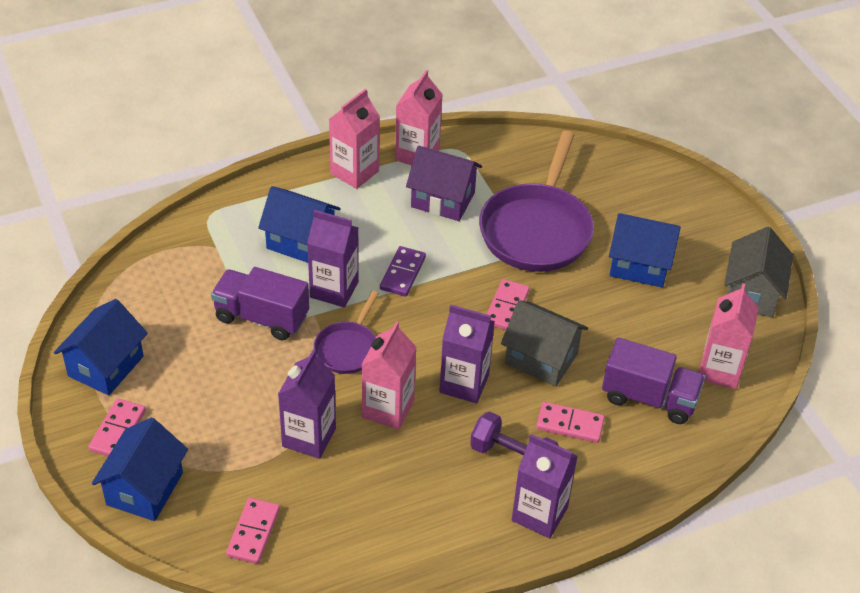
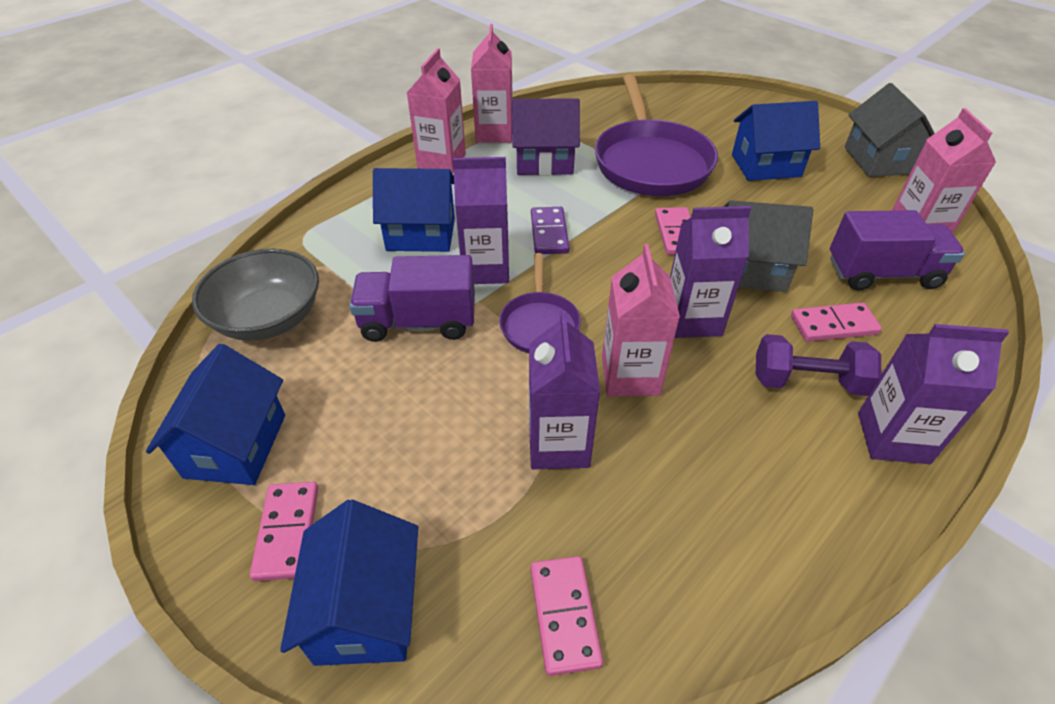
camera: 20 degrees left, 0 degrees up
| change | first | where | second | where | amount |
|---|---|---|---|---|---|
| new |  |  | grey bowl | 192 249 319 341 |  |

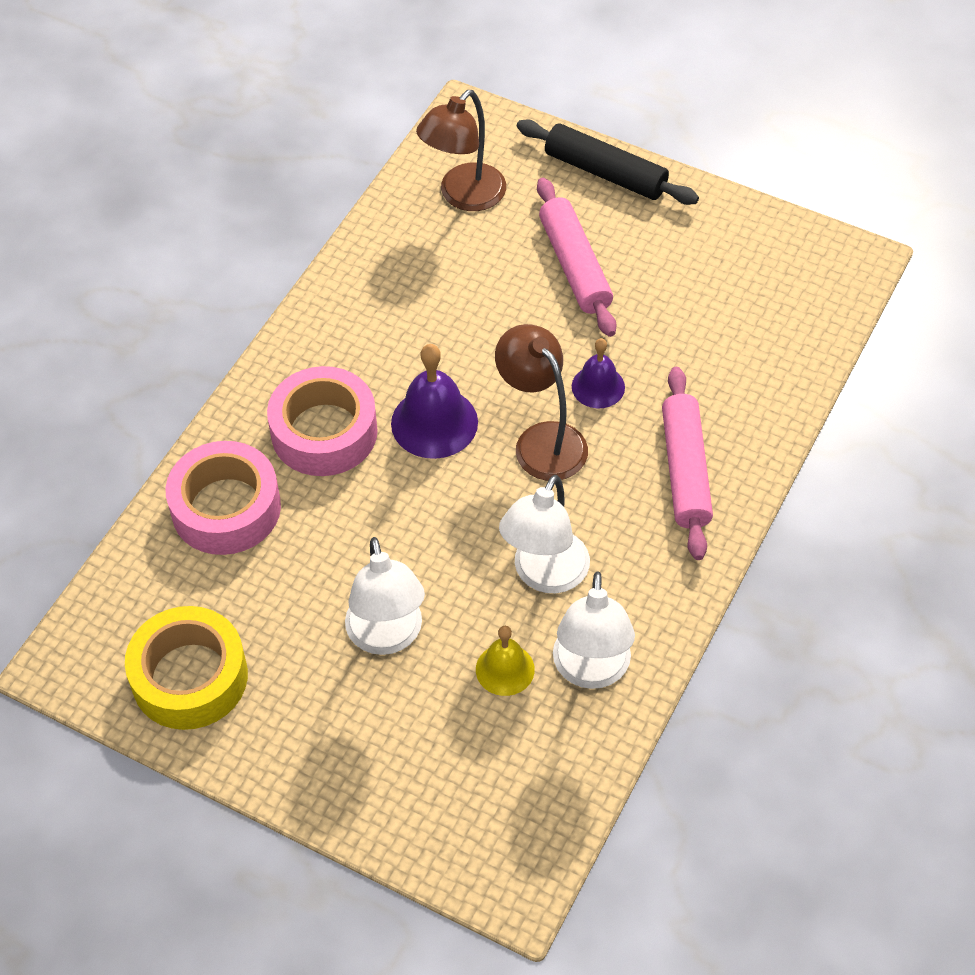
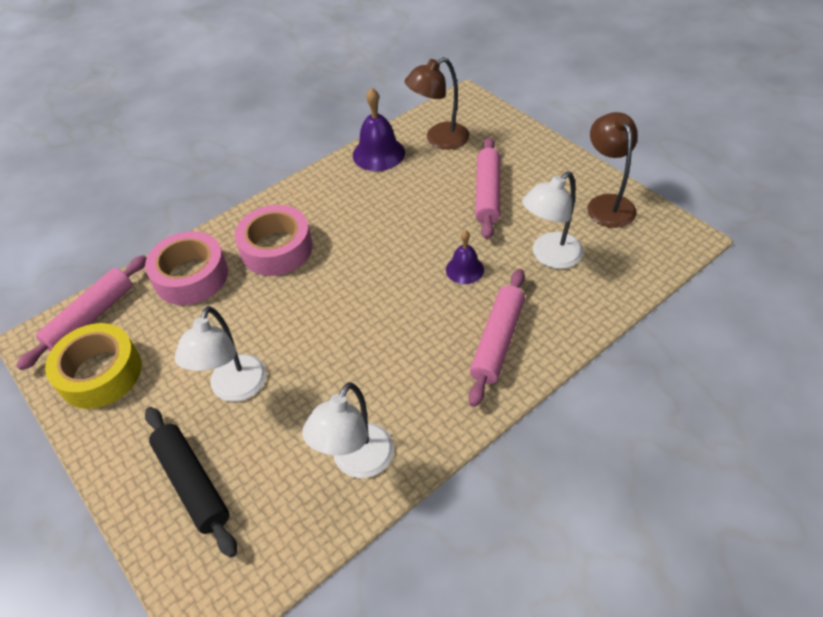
camera: 25 degrees right, 5 degrees down
| change | first | where | second | where | amount |
|---|---|---|---|---|---|
| gone | yellow bell | 476 626 535 696 |  |  |  |
| new |  |  | pink rolling pin | 16 255 147 370 |  |
| shifted | purple bell | 391 344 478 459 |  | 353 88 405 171 |  |
| shifted | brown lamp | 495 324 588 481 |  | 587 112 637 228 |  |
| shifted | white lamp | 499 475 590 593 |  | 522 172 584 269 |  |
| shifted | black rolling pin | 517 120 699 205 |  | 145 407 237 558 |  |

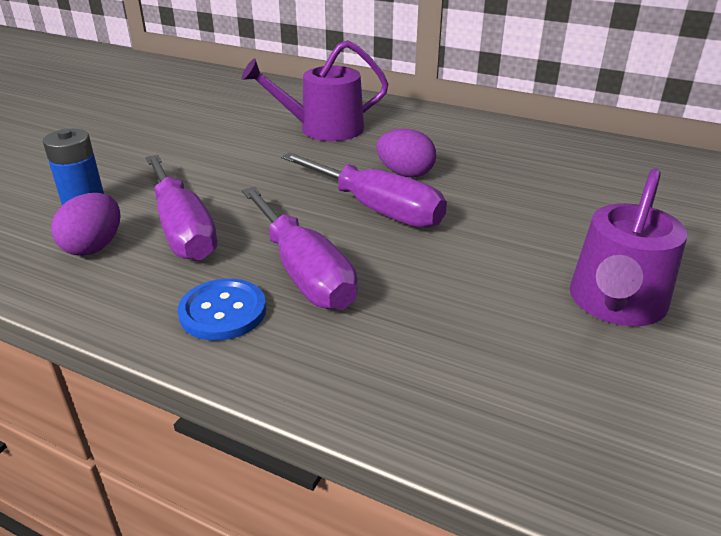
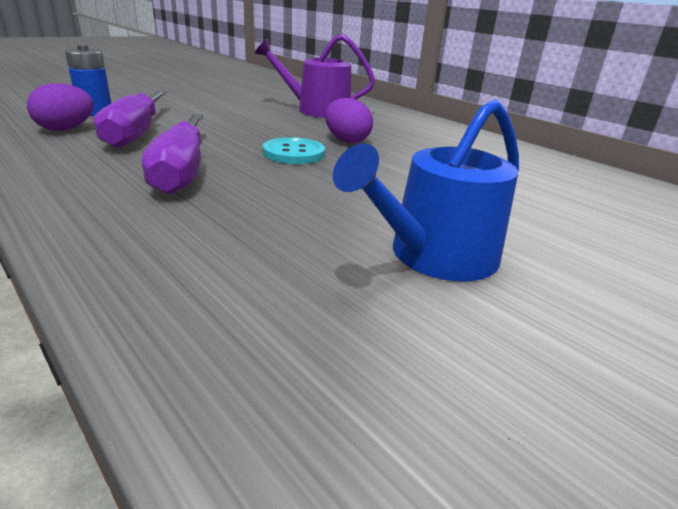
camera: 20 degrees right, 5 degrees down
| change | first | where | second | where | amount |
|---|---|---|---|---|---|
| gone | blue button | 178 278 266 341 |  |  |  |
| swapped | purple screwdriver | 281 152 447 228 | turquoise button | 263 137 325 164 |  |
| repainted | purple watering can | 570 168 687 326 | blue watering can | 333 99 519 281 |  |

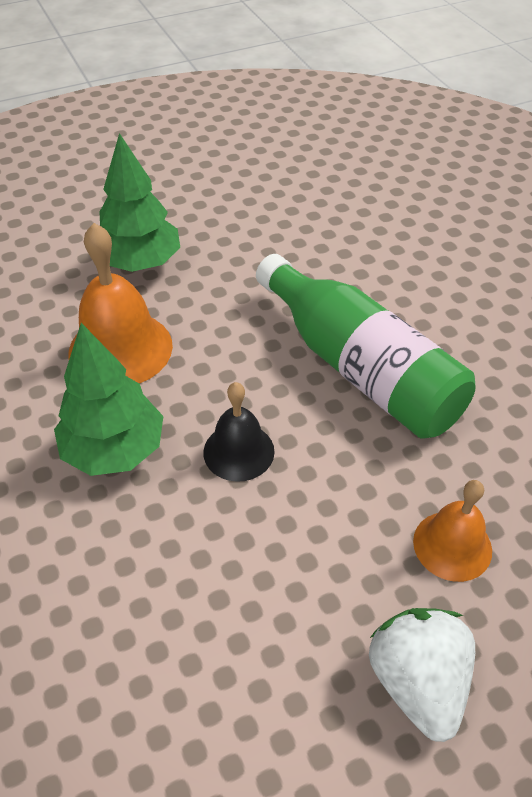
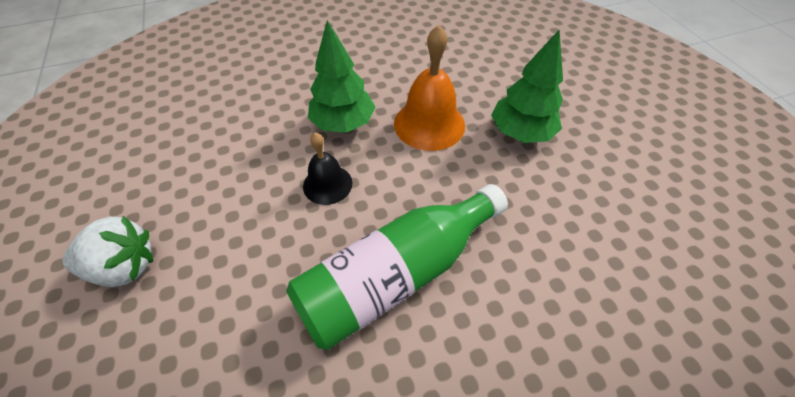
camera: 95 degrees right, 5 degrees up
| change | first | where | second | where | amount |
|---|---|---|---|---|---|
| gone | orange bell | 413 480 492 582 |  |  |  |

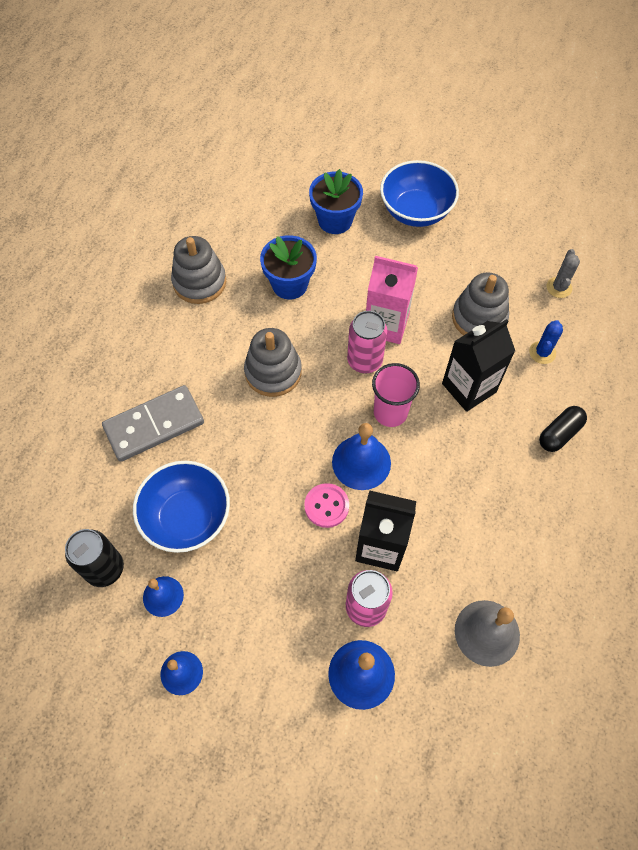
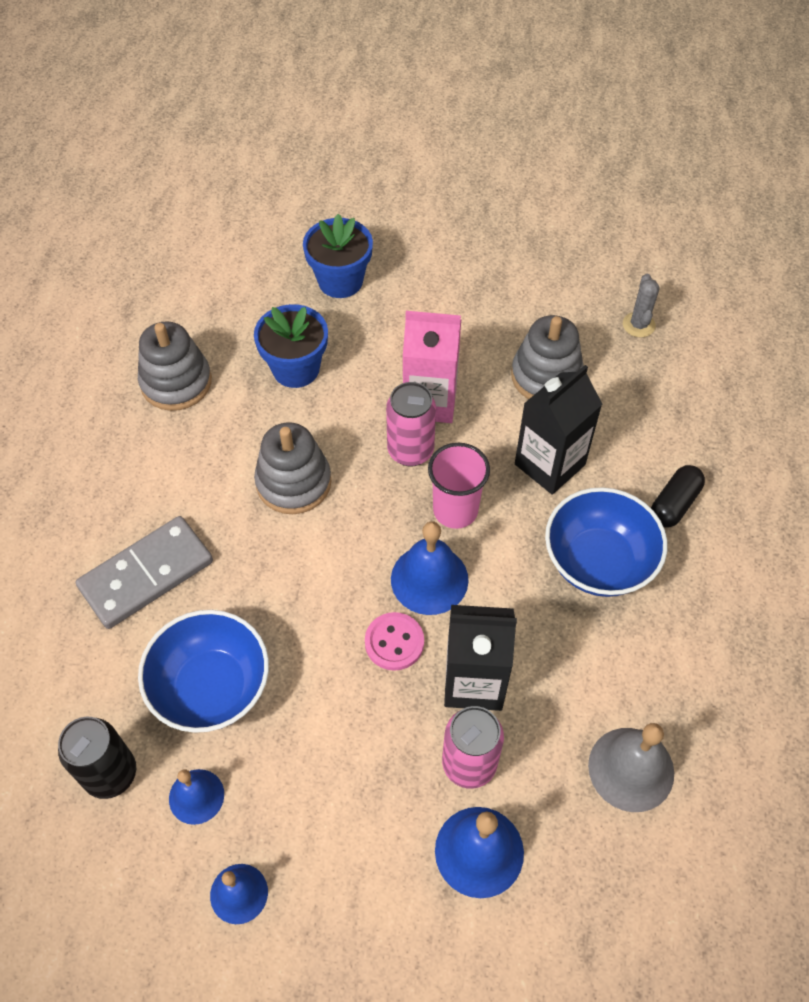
camera: 10 degrees left, 5 degrees down
| change | first | where | second | where | amount |
|---|---|---|---|---|---|
| gone | blue cactus | 529 320 563 364 |  |  |  |
| shifted | blue bowl | 380 160 459 227 |  | 545 487 667 597 |  |

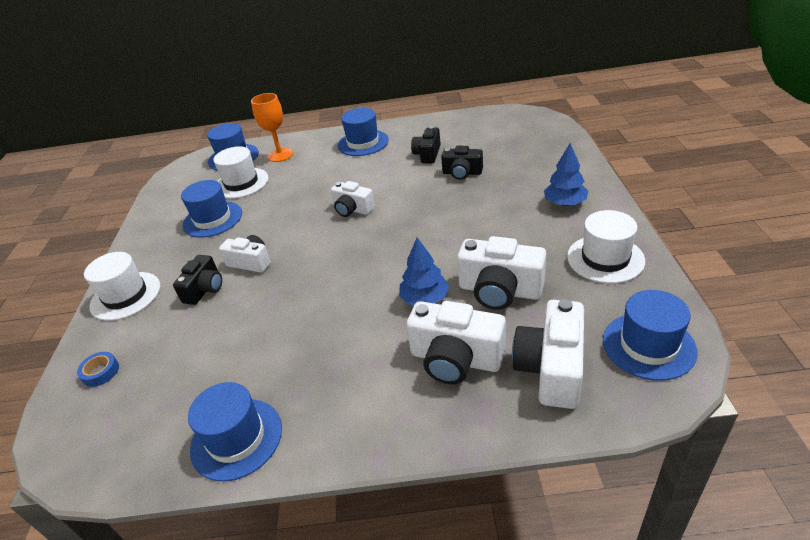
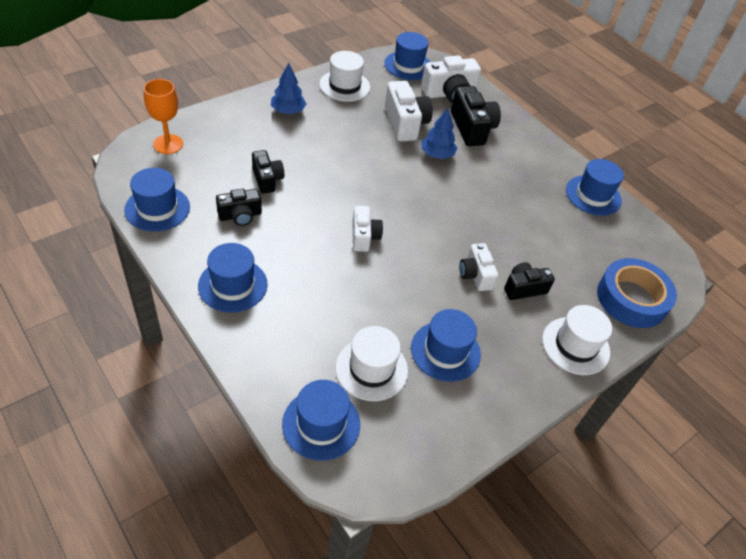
camera: 135 degrees left, 10 degrees up
| change | first | where | second | where | amount |
|---|---|---|---|---|---|
| new |  |  | blue hat | 124 168 190 232 |  |
| shifted | orange goblet | 251 93 293 162 |  | 144 79 183 154 |  |
| repainted | white camera | 406 301 506 384 | black camera | 451 86 501 146 |  |
| scaled | blue tape | 77 352 119 387 |  | 597 258 677 328 | x2.47 |

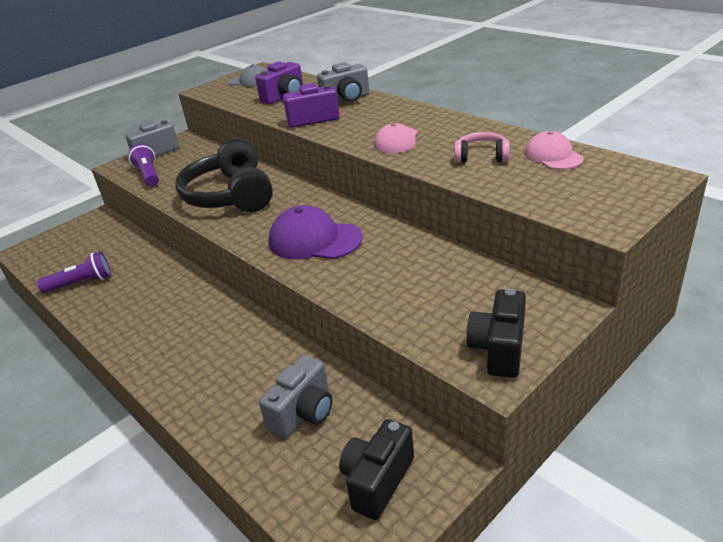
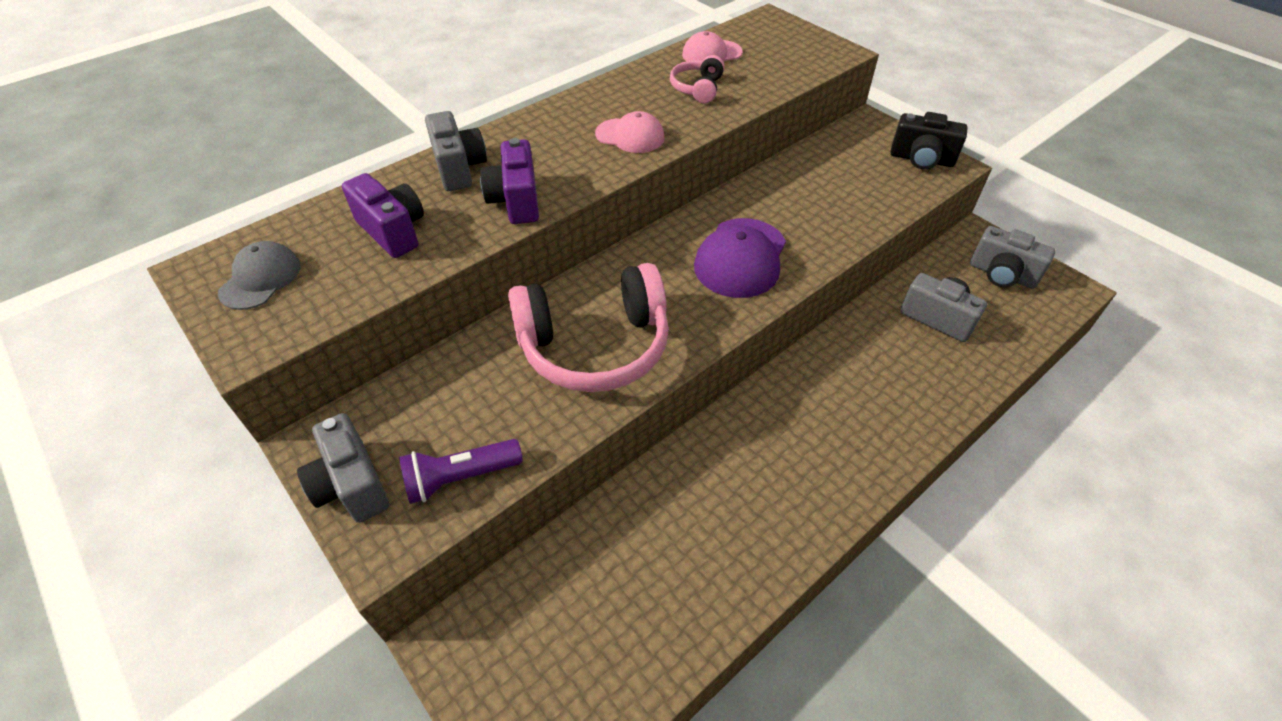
camera: 90 degrees left, 15 degrees up
| change | first | where | second | where | amount |
|---|---|---|---|---|---|
| gone | purple flashlight | 37 251 111 293 |  |  |  |
| repainted | black headphones | 175 138 273 212 | pink headphones | 508 263 669 392 |  |
| repainted | black camera | 339 419 414 520 | grey camera | 970 226 1056 289 |  |

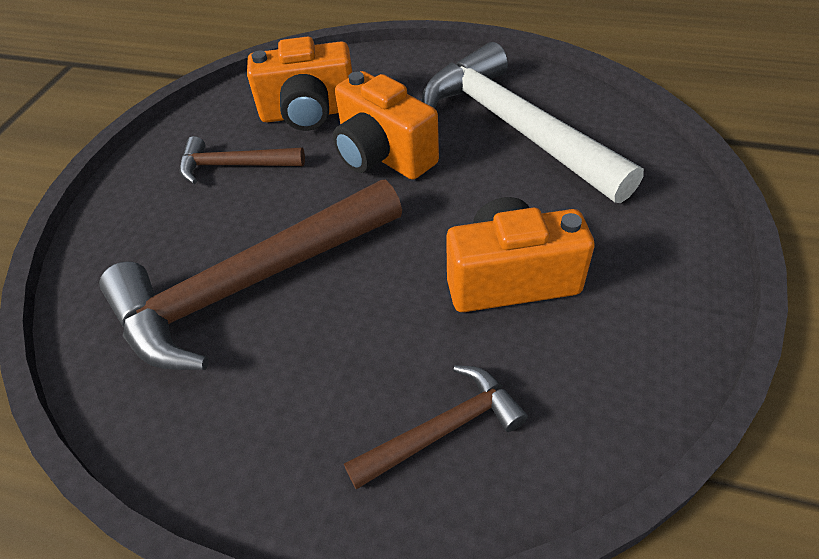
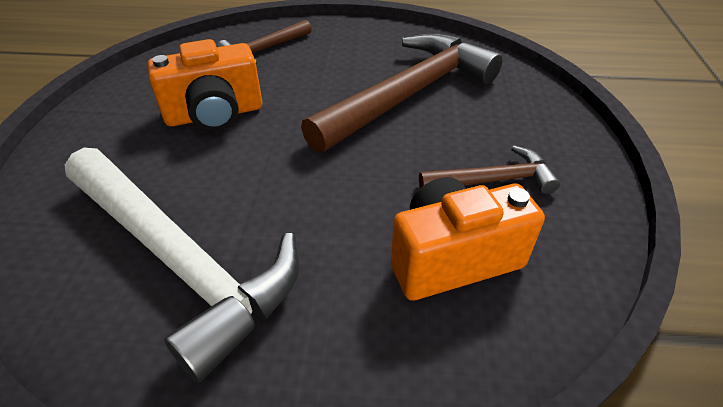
camera: 165 degrees right, 5 degrees down
| change | first | where | second | where | amount |
|---|---|---|---|---|---|
| gone | orange camera | 333 71 439 180 |  |  |  |

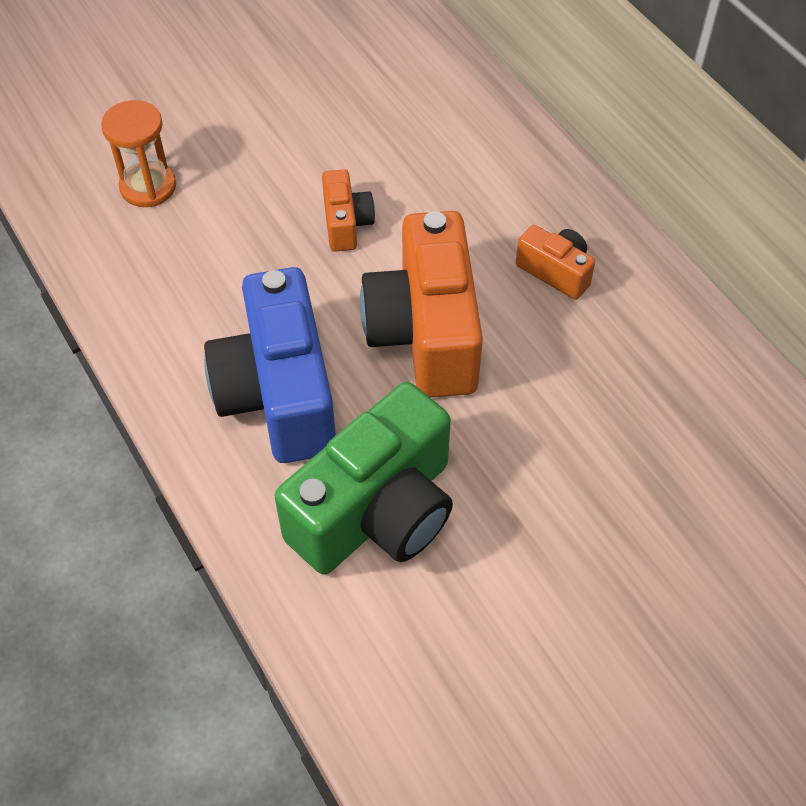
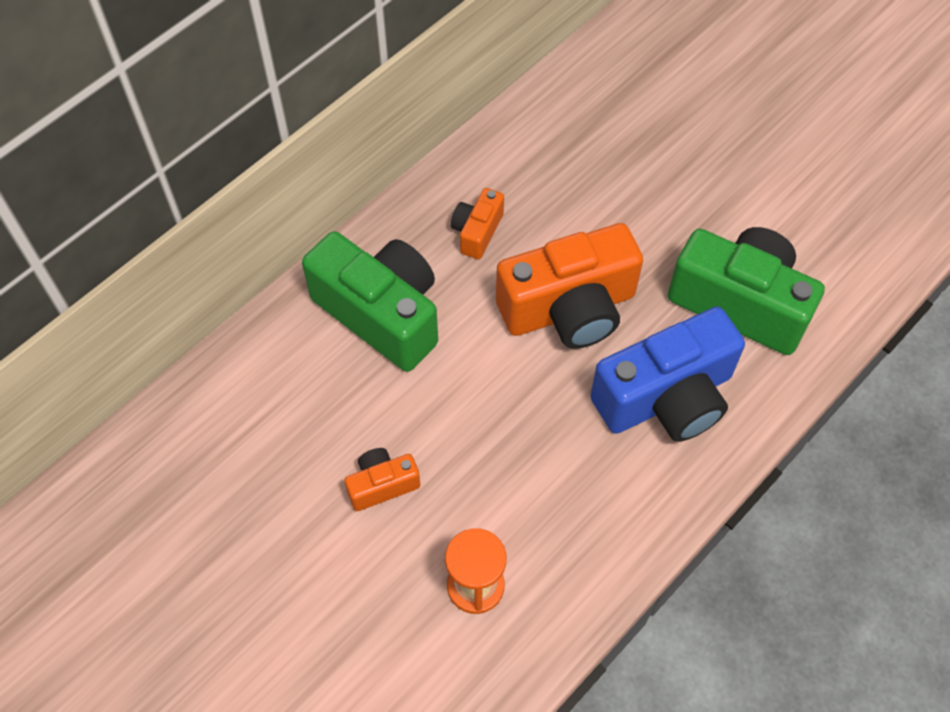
camera: 105 degrees left, 5 degrees up
| change | first | where | second | where | amount |
|---|---|---|---|---|---|
| new |  |  | green camera | 302 231 438 372 |  |
| shifted | orange camera | 322 169 375 252 |  | 345 448 420 511 |  |

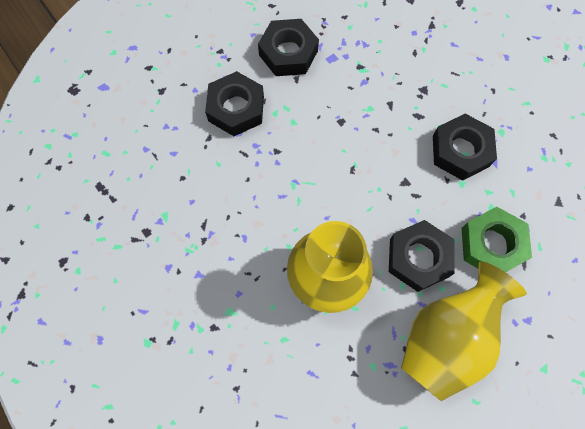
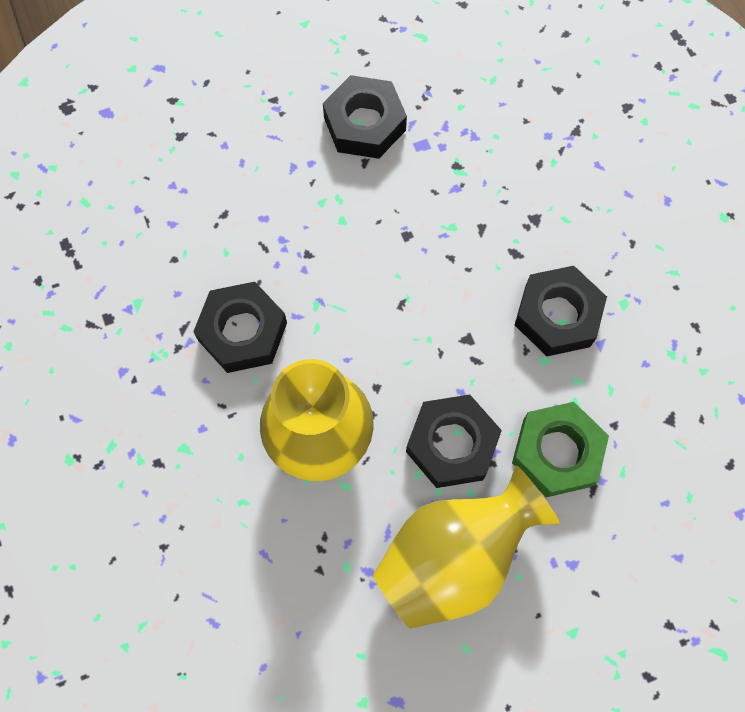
camera: 15 degrees right, 0 degrees up
| change | first | where | second | where | amount |
|---|---|---|---|---|---|
| shifted | black nut | 205 71 264 136 |  | 193 282 287 373 |  |

